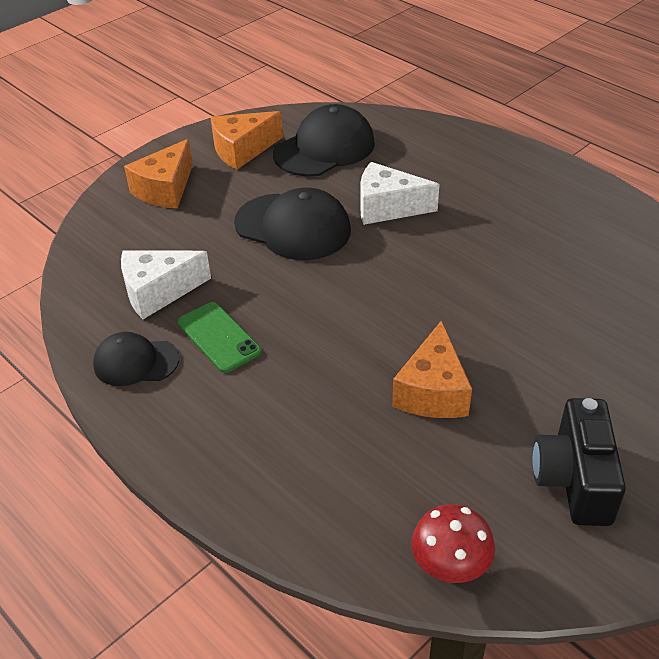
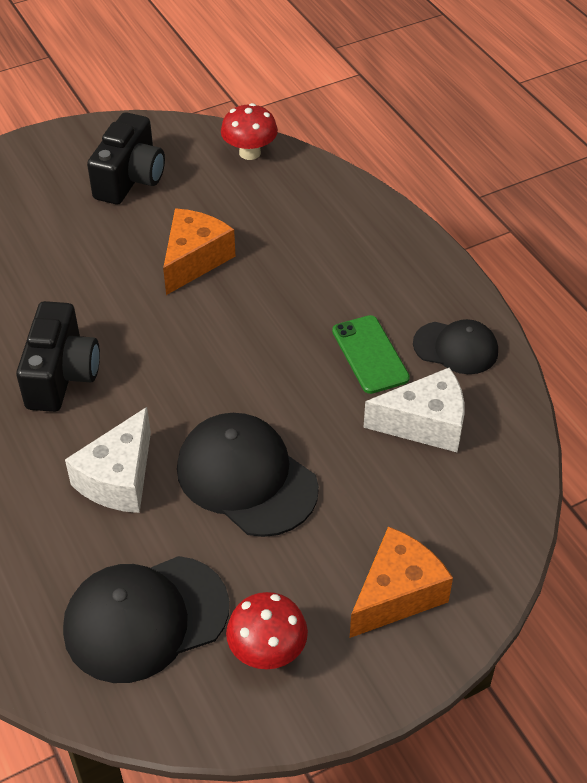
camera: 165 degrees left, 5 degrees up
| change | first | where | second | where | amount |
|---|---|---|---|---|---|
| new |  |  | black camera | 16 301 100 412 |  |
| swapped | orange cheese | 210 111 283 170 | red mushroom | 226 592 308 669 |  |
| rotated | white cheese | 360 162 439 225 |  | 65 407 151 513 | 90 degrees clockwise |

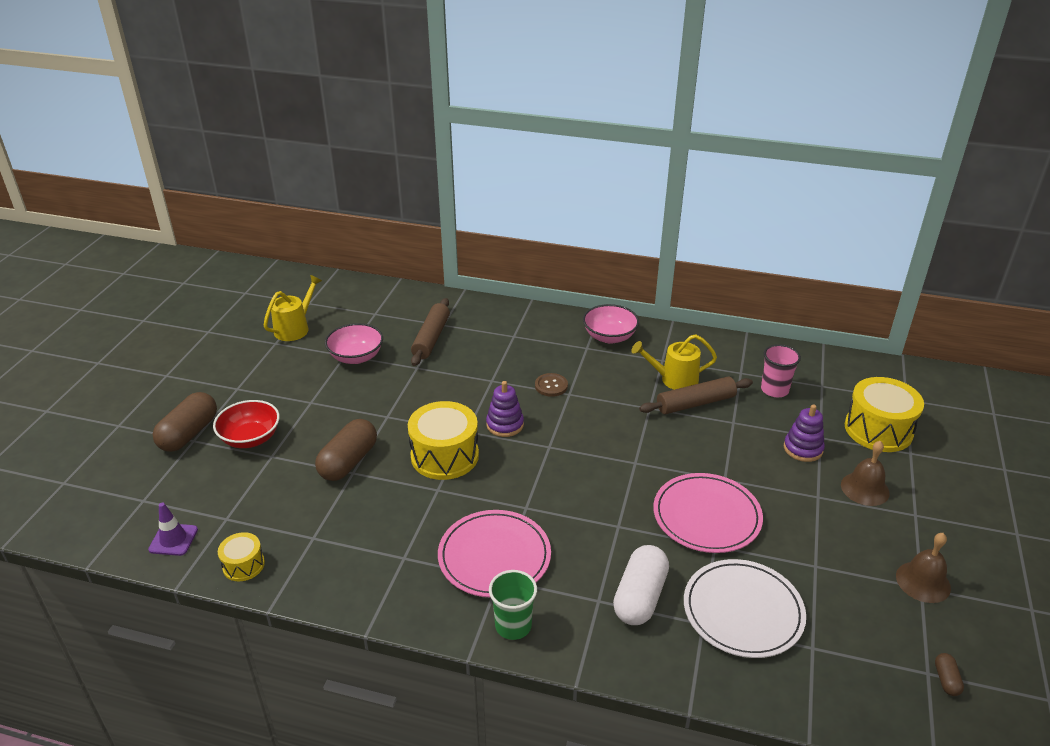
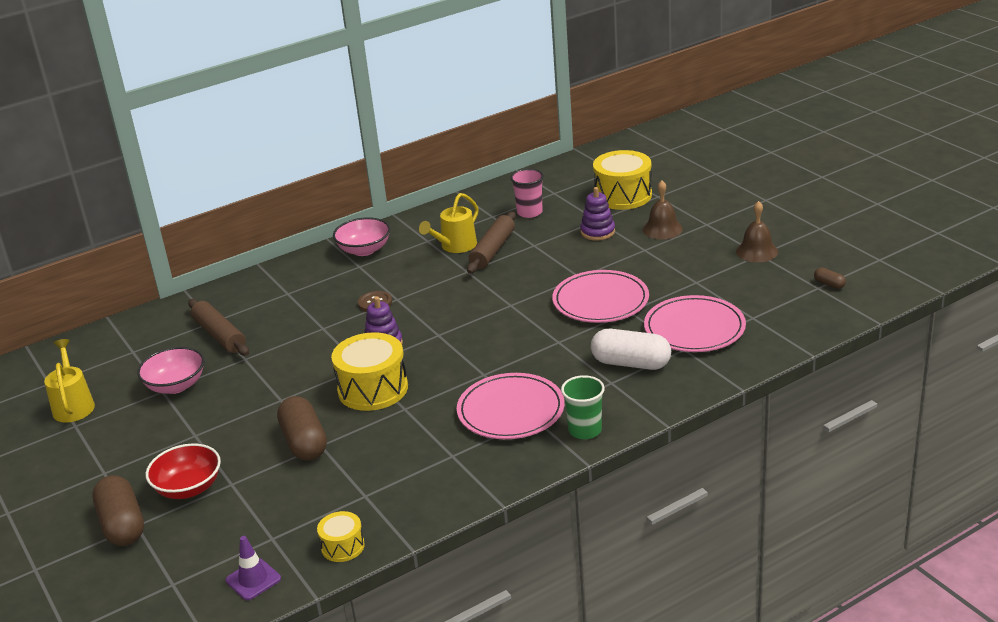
camera: 45 degrees left, 5 degrees down
| change | first | where | second | where | amount |
|---|---|---|---|---|---|
| repainted | white plate | 684 559 806 658 | pink plate | 644 295 746 352 |  |
| rotated | white capsule | 613 545 669 625 |  | 591 329 671 370 | 45 degrees counterclockwise |

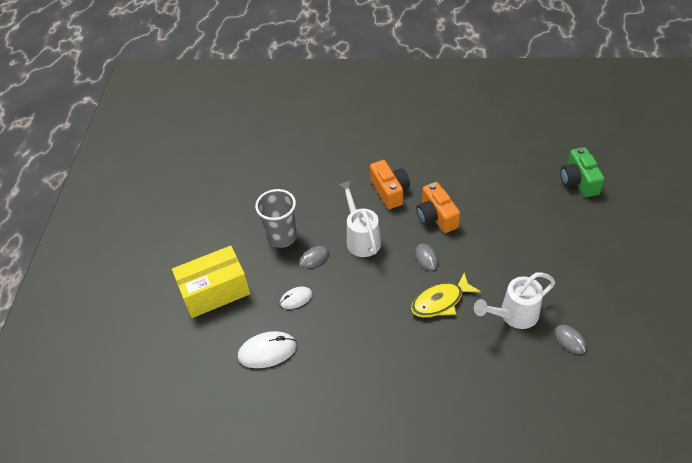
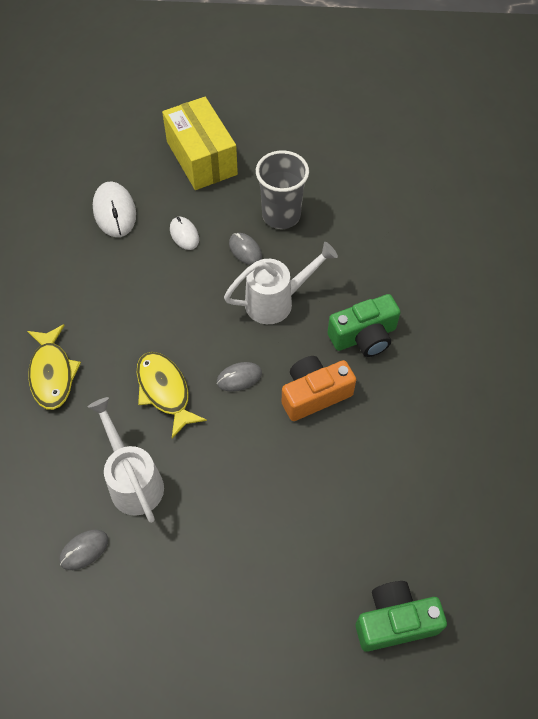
camera: 85 degrees right, 10 degrees up
| change | first | where | second | where | amount |
|---|---|---|---|---|---|
| new |  |  | yellow fish | 27 324 81 410 |  |
| repainted | orange camera | 370 160 410 209 | green camera | 328 294 401 357 |  |

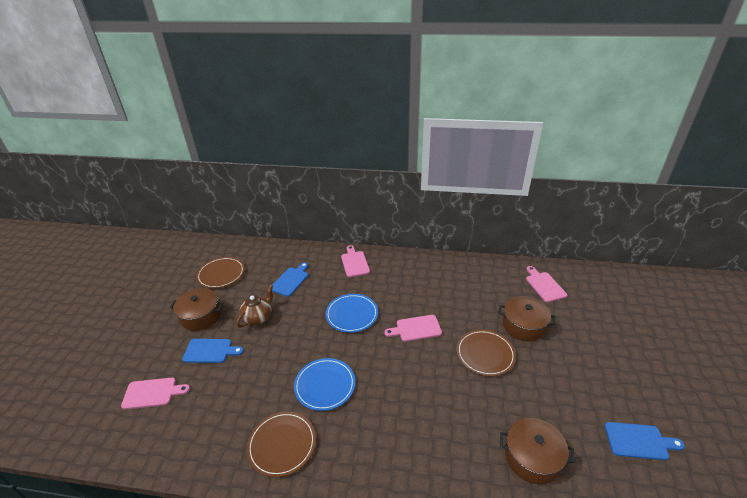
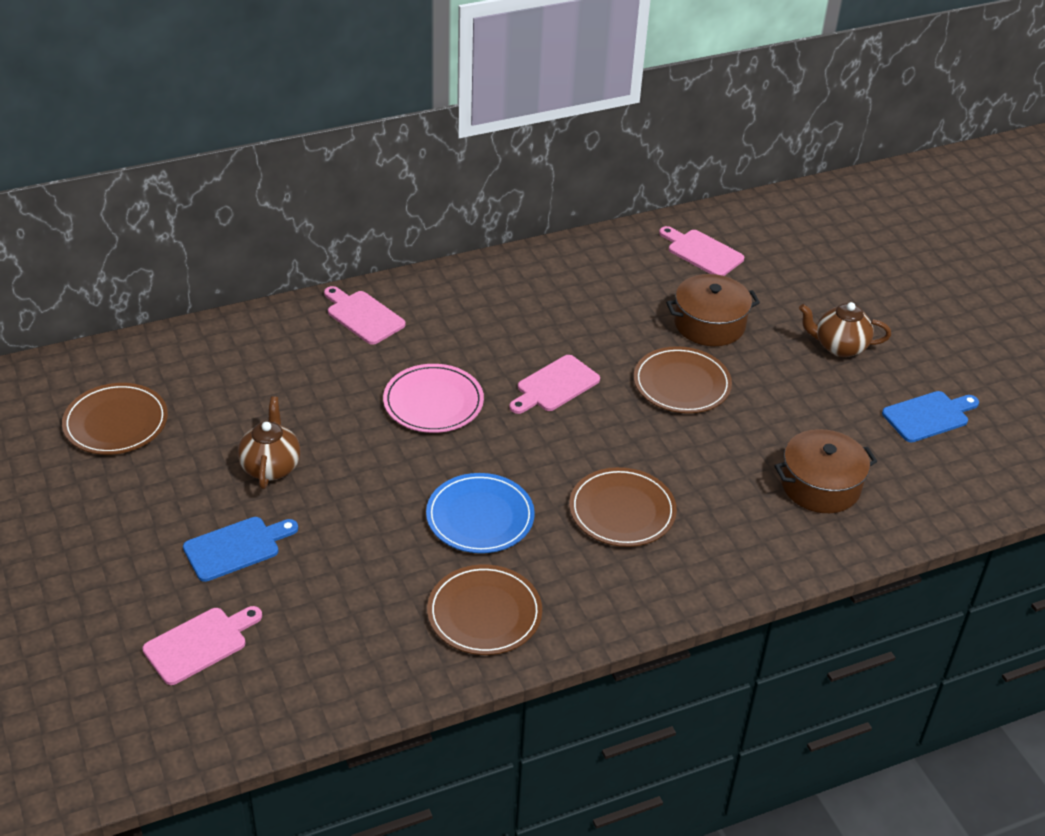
camera: 35 degrees left, 5 degrees up
| change | first | where | second | where | amount |
|---|---|---|---|---|---|
| gone | brown pot | 170 288 224 331 |  |  |  |
| gone | blue cutting board | 272 262 308 297 |  |  |  |
| new |  |  | brown plate | 569 467 677 547 |  |
| new |  |  | brown teapot | 799 302 891 357 |  |
| repainted | blue plate | 325 294 378 333 | pink plate | 383 364 484 433 |  |

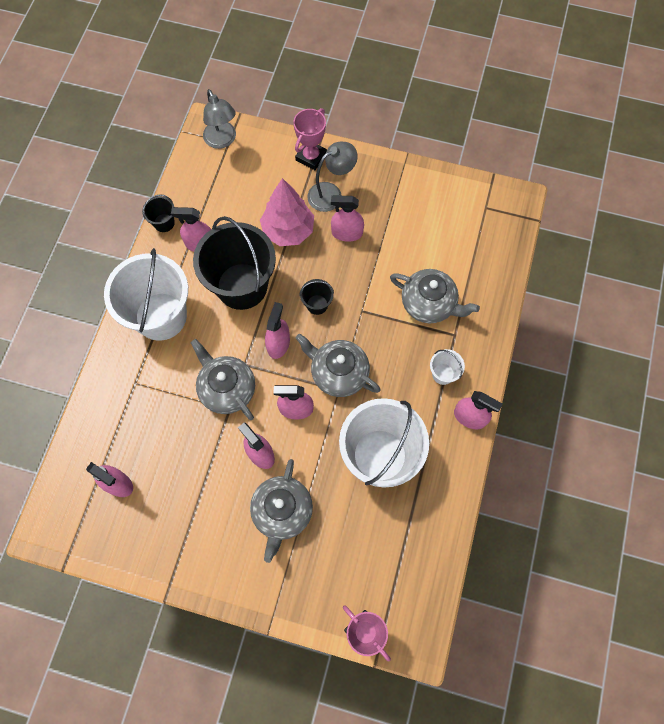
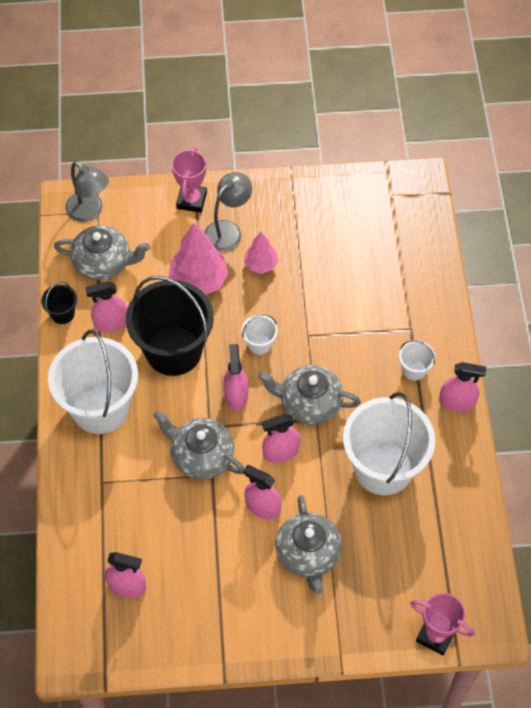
camera: 20 degrees left, 10 degrees down
| change | first | where | second | where | amount |
|---|---|---|---|---|---|
| shifted | grey teapot | 390 269 480 323 |  | 54 225 150 280 |  |
| swapped | pink spray bottle | 331 196 364 242 | pink tree | 244 232 278 274 |  |
| repainted | black bucket | 299 279 334 315 | white bucket | 242 314 278 355 |  |

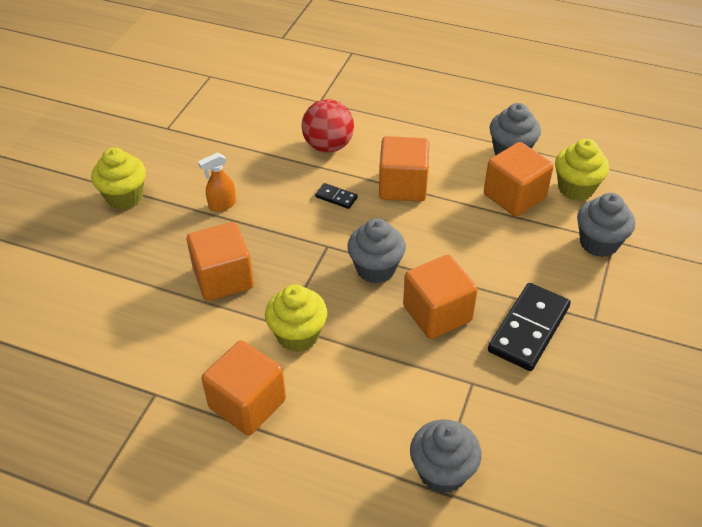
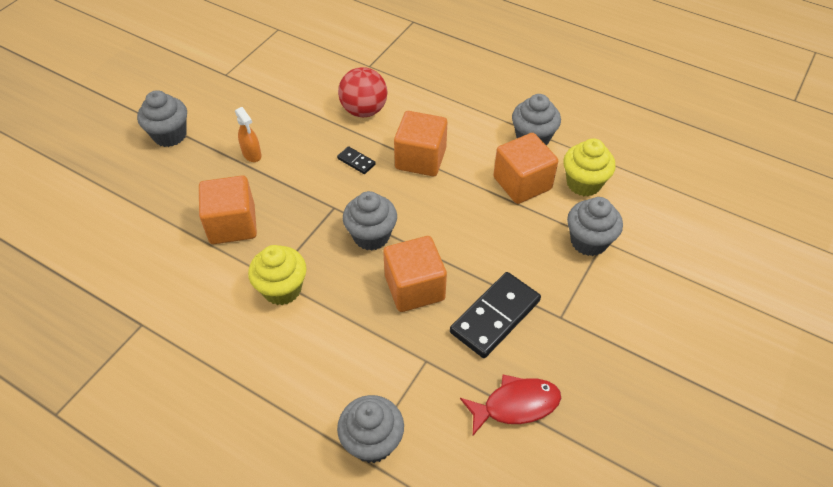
camera: 10 degrees right, 5 degrees up
| change | first | where | second | where | amount |
|---|---|---|---|---|---|
| gone | orange cube | 202 340 286 436 |  |  |  |
| new |  |  | red fish | 460 375 561 435 |  |
| repainted | yellow cupcake | 91 147 146 210 | grey cupcake | 137 90 187 147 |  |
| rotated | orange spray bottle | 198 153 236 212 |  | 235 107 262 162 | 105 degrees counterclockwise |

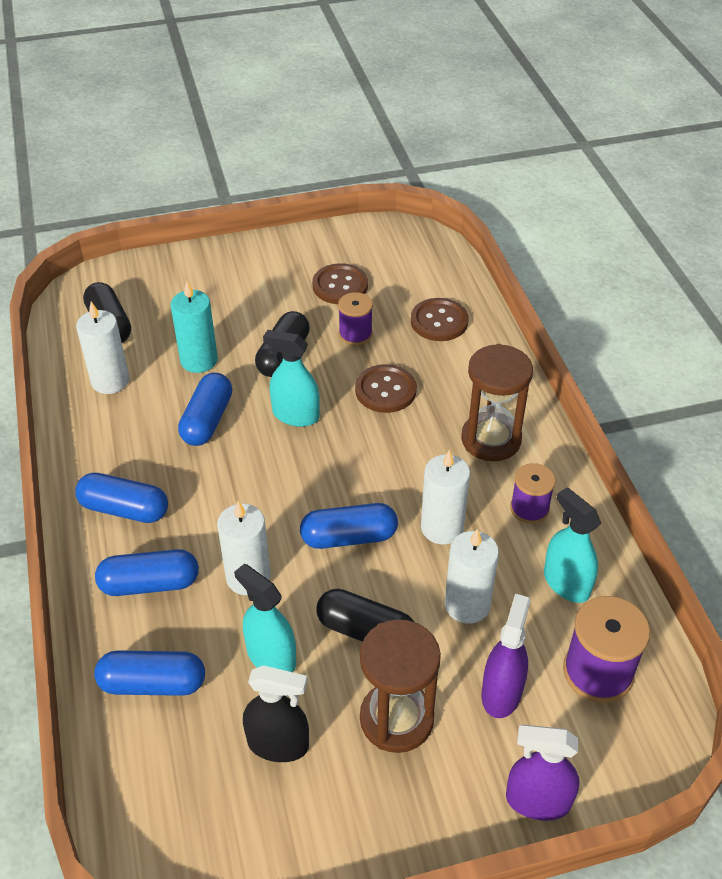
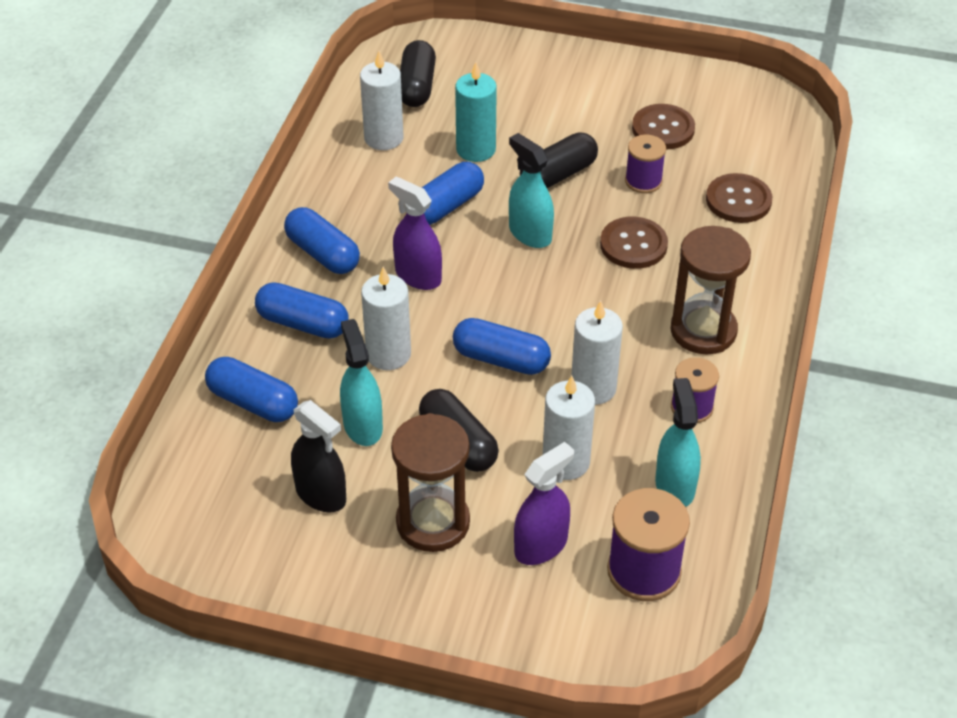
camera: 30 degrees right, 0 degrees up
| change | first | where | second | where | amount |
|---|---|---|---|---|---|
| shifted | purple spray bottle | 506 724 580 821 |  | 388 176 442 290 |  |

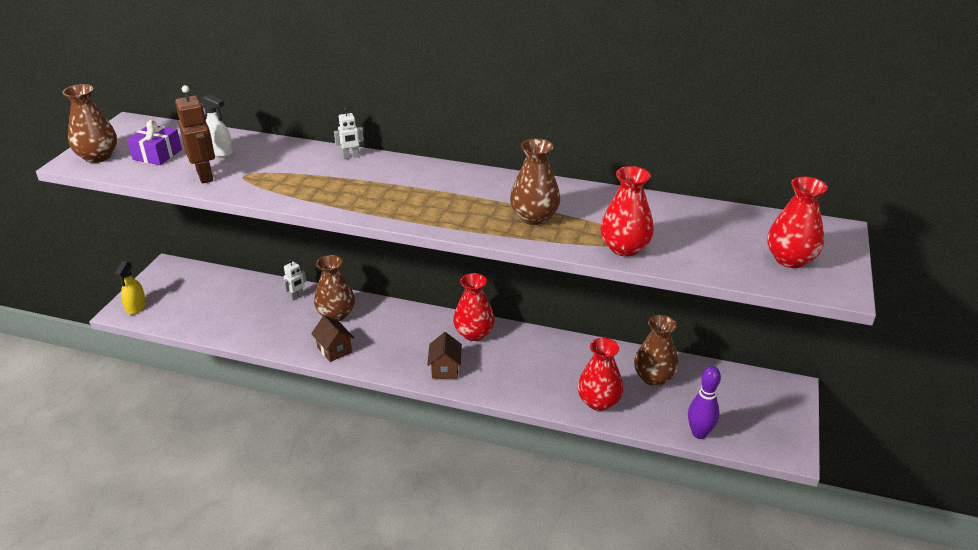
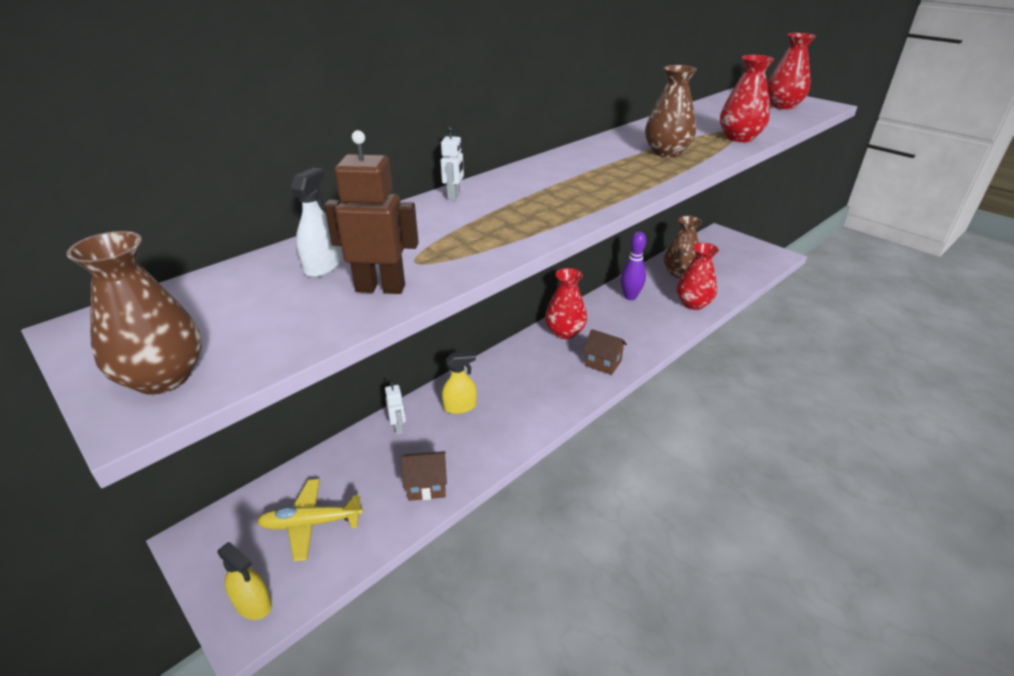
camera: 60 degrees left, 0 degrees up
| change | first | where | second | where | amount |
|---|---|---|---|---|---|
| gone | purple gift | 127 120 182 165 |  |  |  |
| new |  |  | yellow plane | 257 479 363 561 |  |
| shifted | brown house | 311 316 354 362 |  | 401 451 447 501 |  |
| shifted | purple bowling pin | 688 366 721 439 |  | 621 231 646 300 |  |
| swapped | brown vase | 314 255 355 321 | yellow spray bottle | 442 352 477 414 |  |
| rotated | white spray bottle | 201 94 233 157 |  | 291 168 341 277 | 45 degrees counterclockwise |

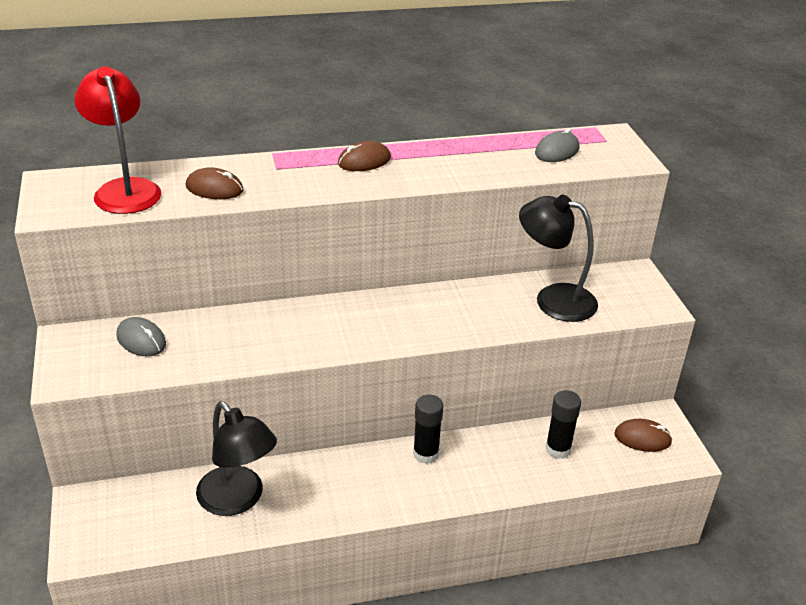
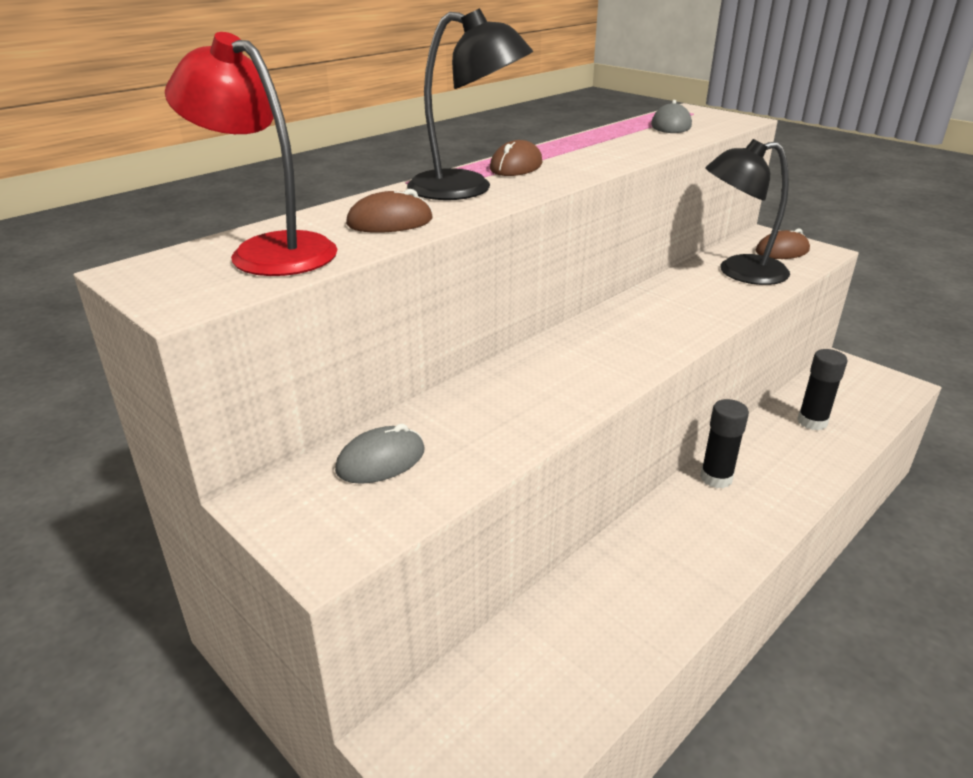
camera: 30 degrees left, 5 degrees down
| change | first | where | second | where | amount |
|---|---|---|---|---|---|
| shifted | black lamp | 196 401 277 516 |  | 407 8 533 200 |  |
| shifted | brown mouse | 615 419 673 452 |  | 756 228 810 259 |  |
| rotated | grey mouse | 116 317 166 357 |  | 335 424 424 484 | 45 degrees counterclockwise |

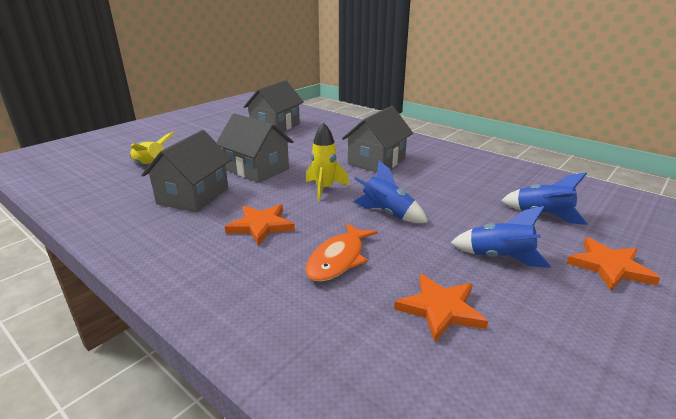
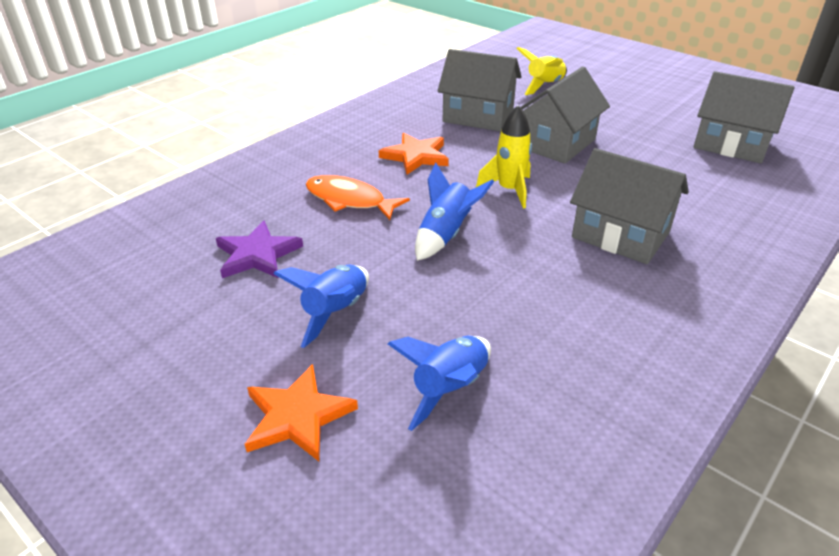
camera: 90 degrees right, 10 degrees up
| change | first | where | second | where | amount |
|---|---|---|---|---|---|
| repainted | orange star | 394 274 488 342 | purple star | 216 221 303 278 |  |

